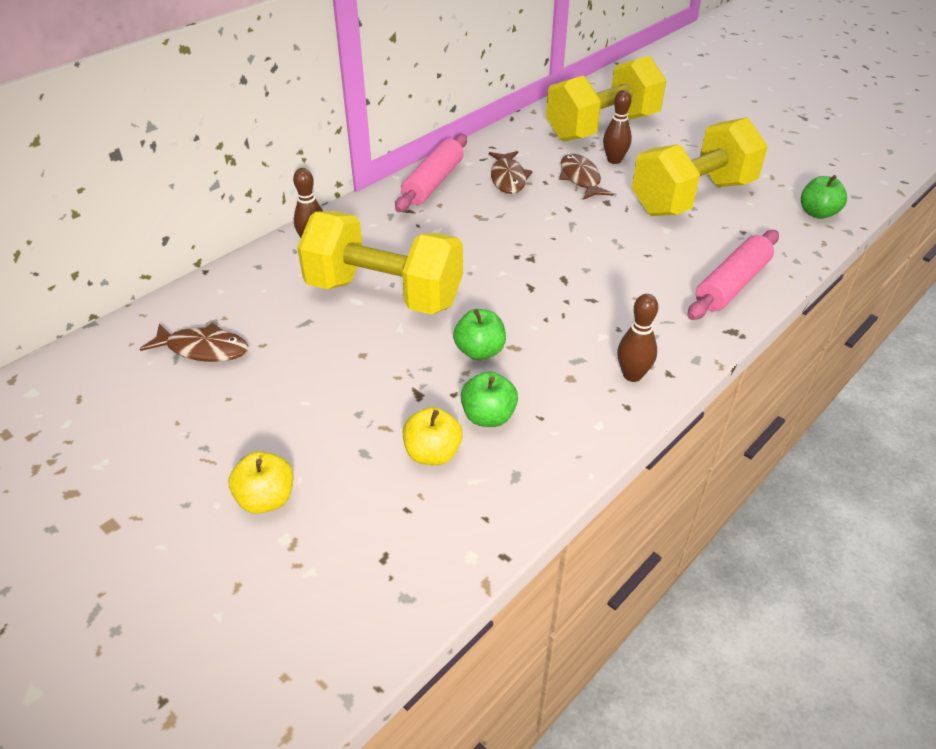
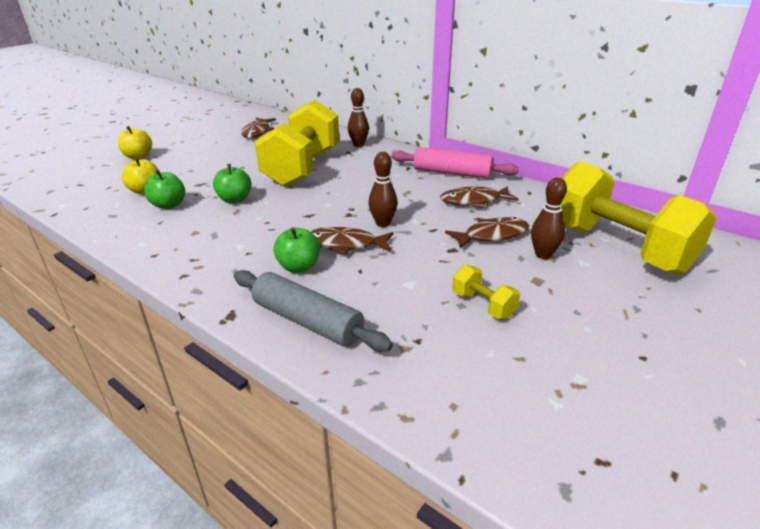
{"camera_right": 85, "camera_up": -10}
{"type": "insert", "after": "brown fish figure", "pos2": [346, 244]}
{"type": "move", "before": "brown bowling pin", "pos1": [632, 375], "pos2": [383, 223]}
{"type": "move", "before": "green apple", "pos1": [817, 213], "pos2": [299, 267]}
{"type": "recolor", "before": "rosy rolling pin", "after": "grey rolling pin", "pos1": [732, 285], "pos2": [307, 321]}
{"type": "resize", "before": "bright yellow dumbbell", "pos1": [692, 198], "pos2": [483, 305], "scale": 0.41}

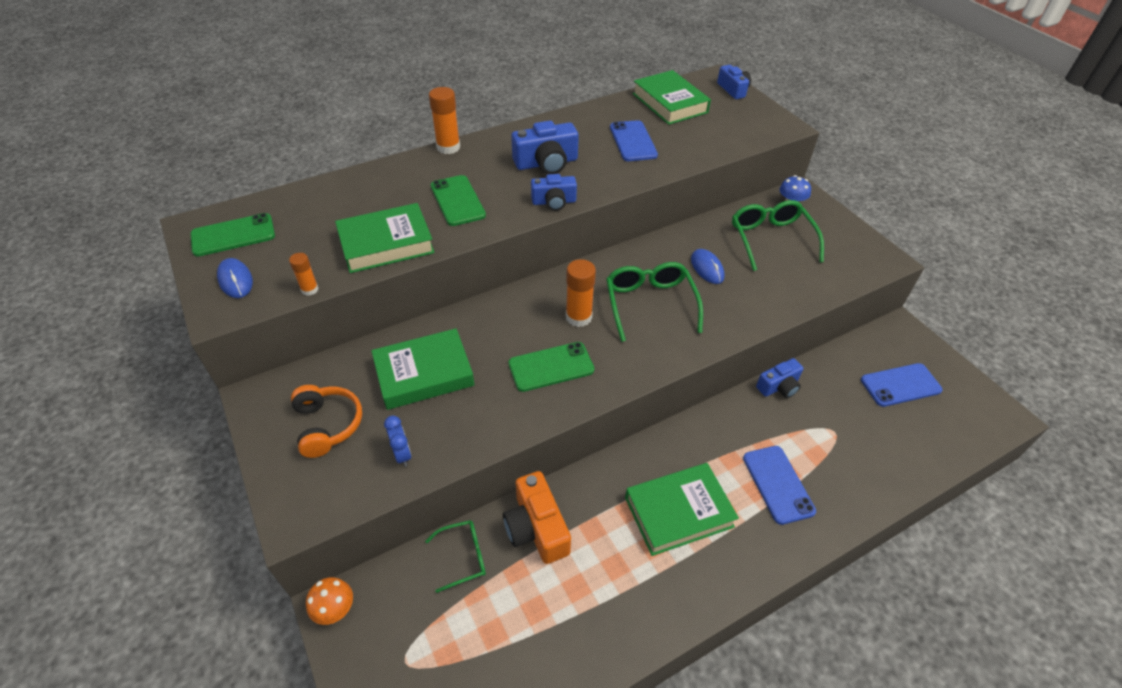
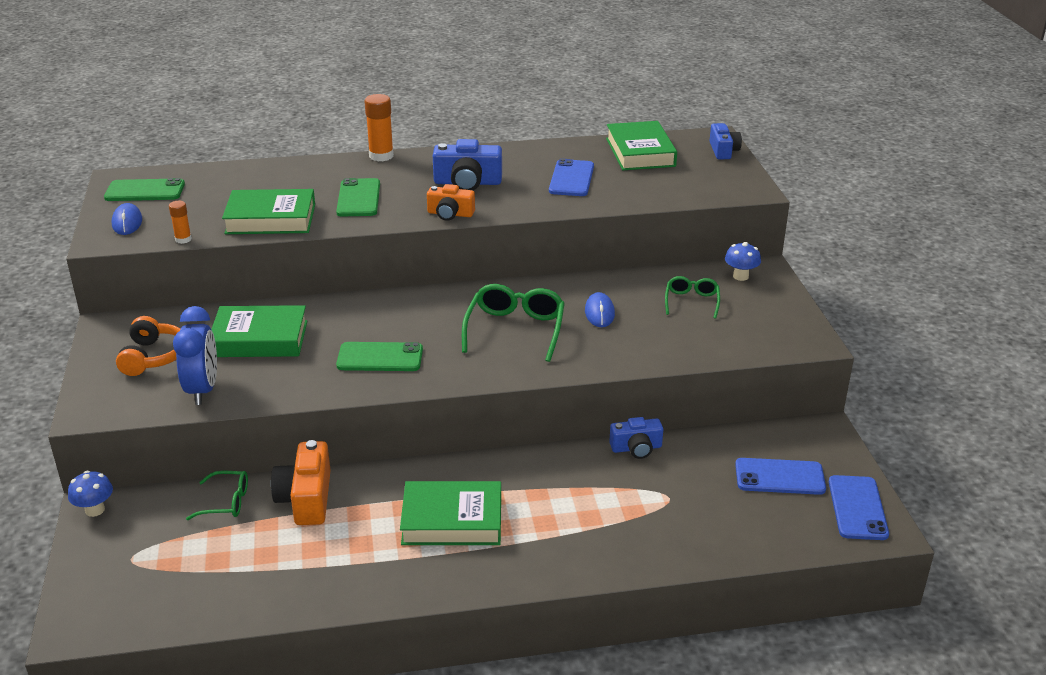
{"camera_right": 20, "camera_up": -15}
{"type": "delete", "before": "orange-coloured stick of glue", "pos1": [578, 317]}
{"type": "move", "before": "royal blue phone", "pos1": [778, 484], "pos2": [857, 508]}
{"type": "recolor", "before": "orange-coloured toadstool", "after": "royal blue toadstool", "pos1": [335, 610], "pos2": [95, 510]}
{"type": "recolor", "before": "royal blue compact camera", "after": "orange-coloured compact camera", "pos1": [554, 202], "pos2": [450, 214]}
{"type": "resize", "before": "royal blue alarm clock", "pos1": [402, 454], "pos2": [202, 390], "scale": 1.84}
{"type": "resize", "before": "green glasses", "pos1": [771, 239], "pos2": [691, 301], "scale": 0.58}

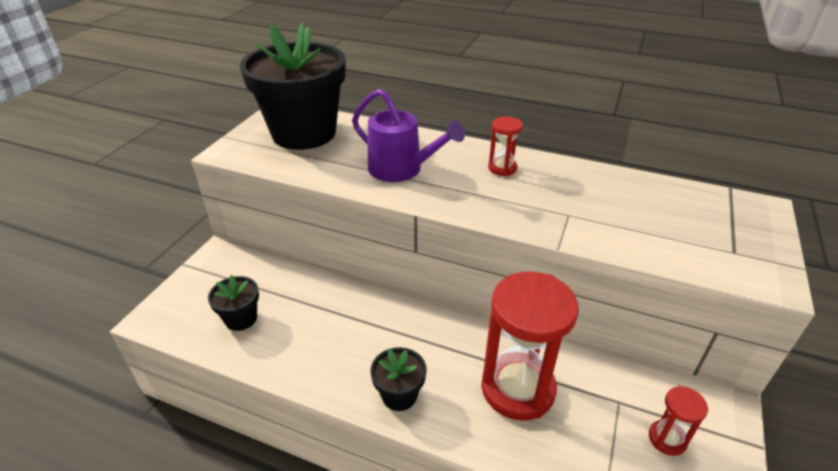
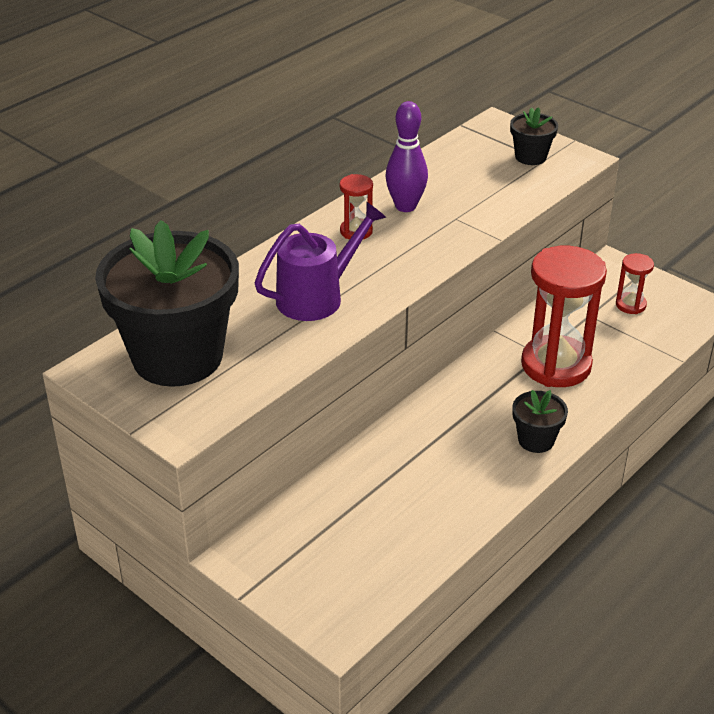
{"camera_right": -70, "camera_up": 0}
{"type": "insert", "after": "royal purple bowling pin", "pos2": [405, 206]}
{"type": "move", "before": "jet-black potted plant", "pos1": [241, 318], "pos2": [530, 157]}

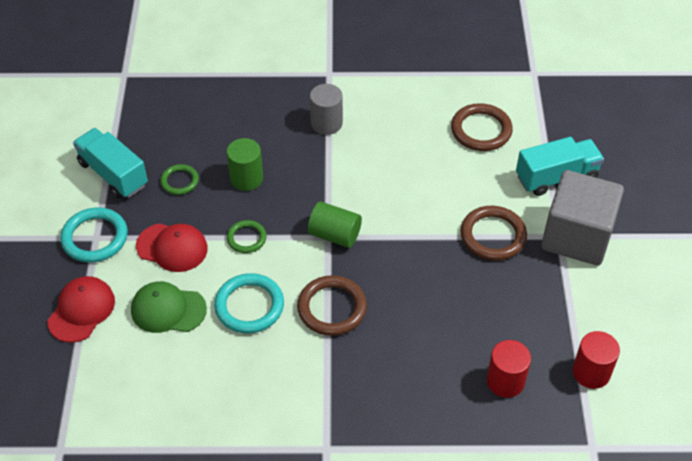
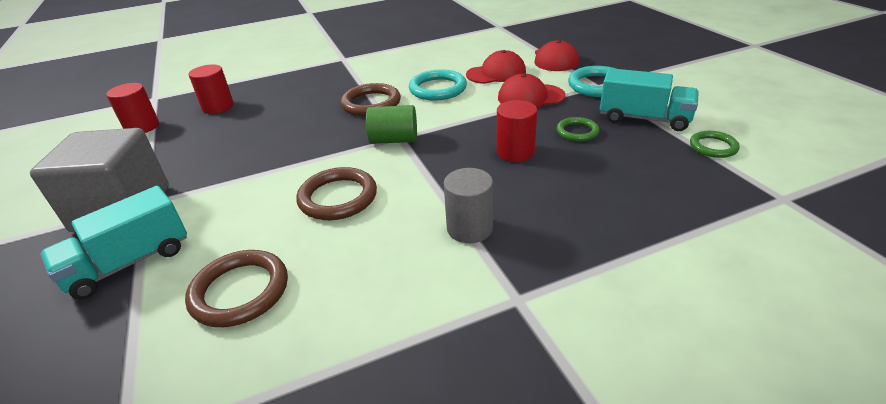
{"camera_right": 160, "camera_up": -15}
{"type": "move", "before": "green torus", "pos1": [246, 238], "pos2": [713, 147]}
{"type": "move", "before": "brown torus", "pos1": [493, 236], "pos2": [338, 197]}
{"type": "recolor", "before": "green peaked cap", "after": "red peaked cap", "pos1": [168, 309], "pos2": [496, 73]}
{"type": "recolor", "before": "green cylinder shape", "after": "red cylinder shape", "pos1": [246, 178], "pos2": [515, 152]}

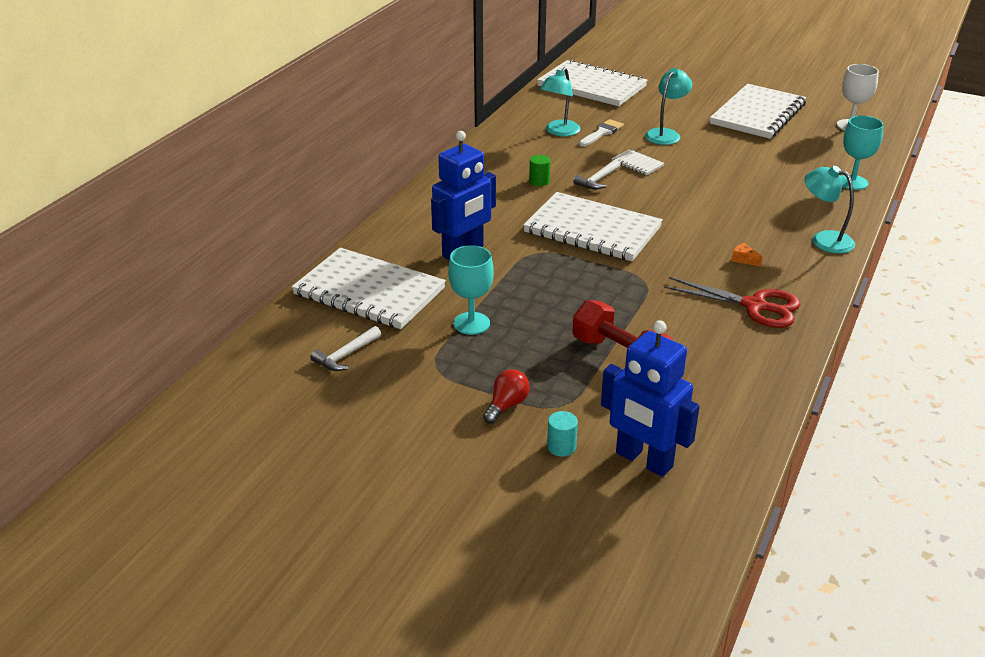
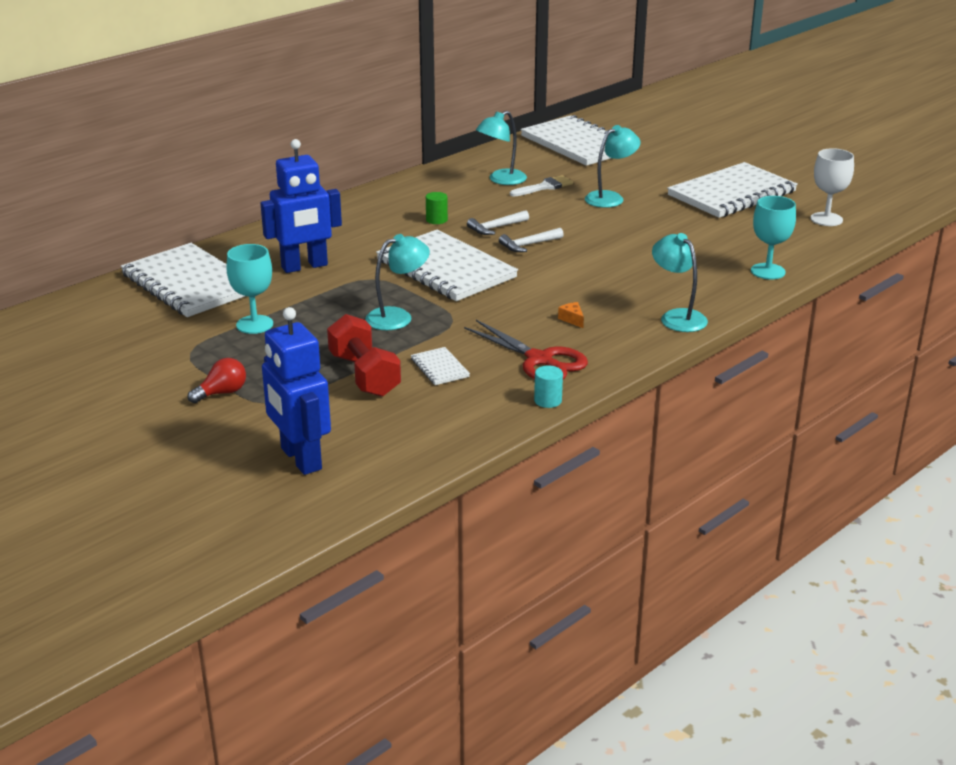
{"camera_right": 20, "camera_up": -5}
{"type": "insert", "after": "aqua desk lamp", "pos2": [398, 317]}
{"type": "move", "before": "snow-white hammer", "pos1": [346, 355], "pos2": [528, 245]}
{"type": "move", "before": "aqua cylinder shape", "pos1": [561, 446], "pos2": [548, 400]}
{"type": "move", "before": "snow-white exercise book", "pos1": [637, 164], "pos2": [439, 368]}

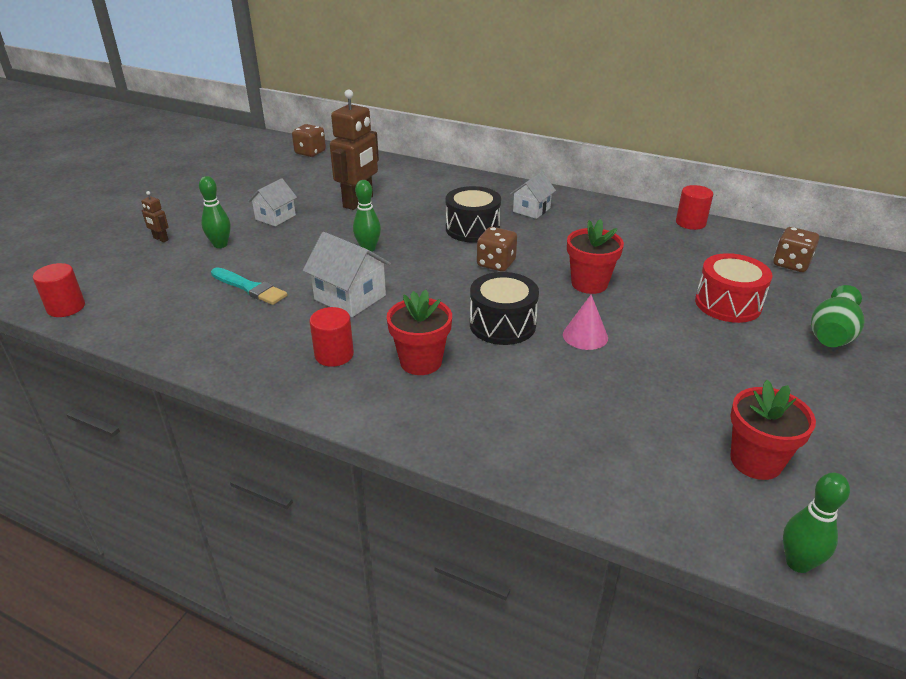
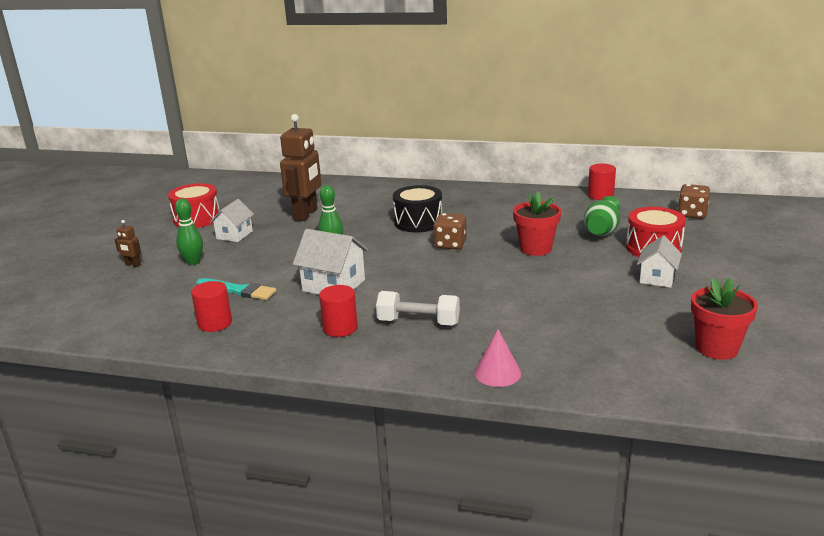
{"camera_right": -10, "camera_up": -10}
{"type": "delete", "before": "brown game die", "pos1": [310, 152]}
{"type": "delete", "before": "jet-black toy drum", "pos1": [502, 324]}
{"type": "delete", "before": "green bowling pin", "pos1": [798, 563]}
{"type": "insert", "after": "red toy drum", "pos2": [197, 219]}
{"type": "move", "before": "red cylinder shape", "pos1": [66, 307], "pos2": [215, 323]}
{"type": "move", "before": "snow-white cottage", "pos1": [531, 210], "pos2": [657, 278]}
{"type": "move", "before": "rosy cone shape", "pos1": [585, 336], "pos2": [497, 373]}
{"type": "move", "before": "green flower vase", "pos1": [831, 334], "pos2": [602, 230]}
{"type": "replace", "before": "red potted plant", "after": "snow-white dumbbell", "pos1": [421, 362], "pos2": [418, 322]}

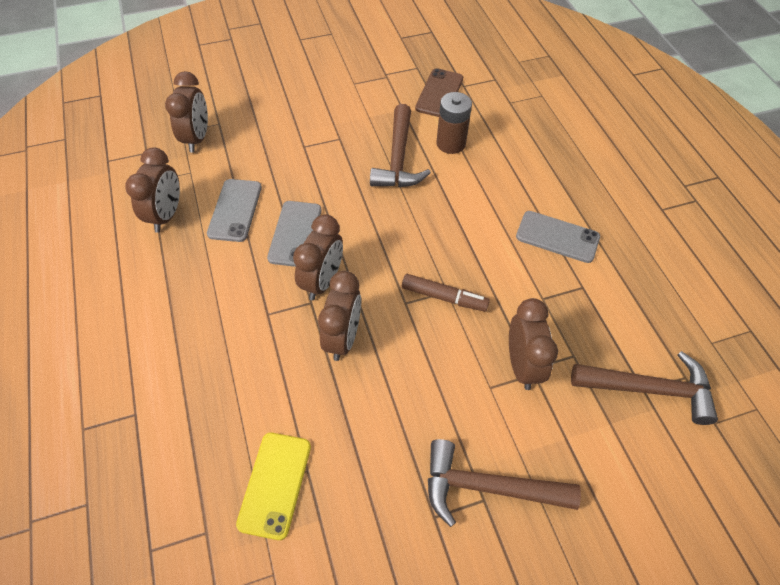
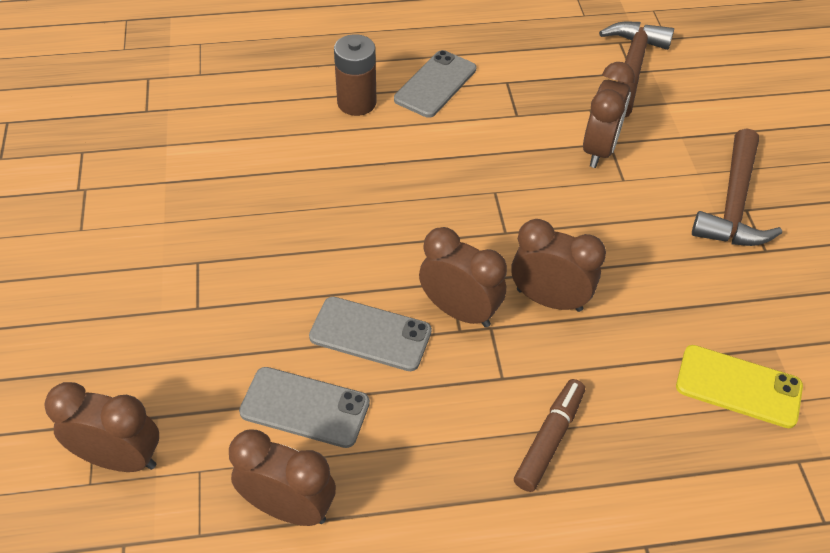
{"camera_right": -80, "camera_up": -5}
{"type": "delete", "before": "brown hammer", "pos1": [398, 158]}
{"type": "delete", "before": "brown phone", "pos1": [439, 93]}
{"type": "move", "before": "brown marker", "pos1": [444, 297], "pos2": [549, 439]}
{"type": "move", "before": "brown AA battery", "pos1": [450, 143], "pos2": [356, 103]}
{"type": "rotate", "before": "brown alarm clock", "pos1": [522, 365], "pos2": [599, 149], "turn": 105}

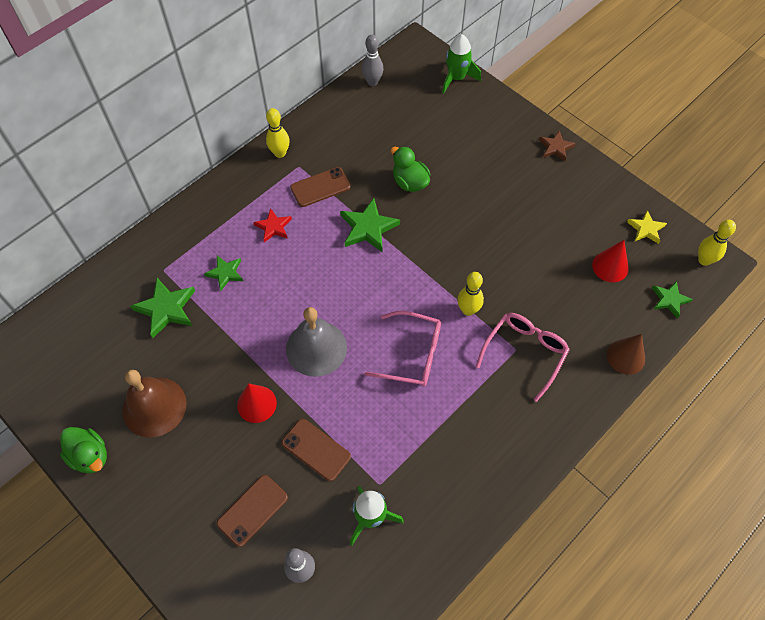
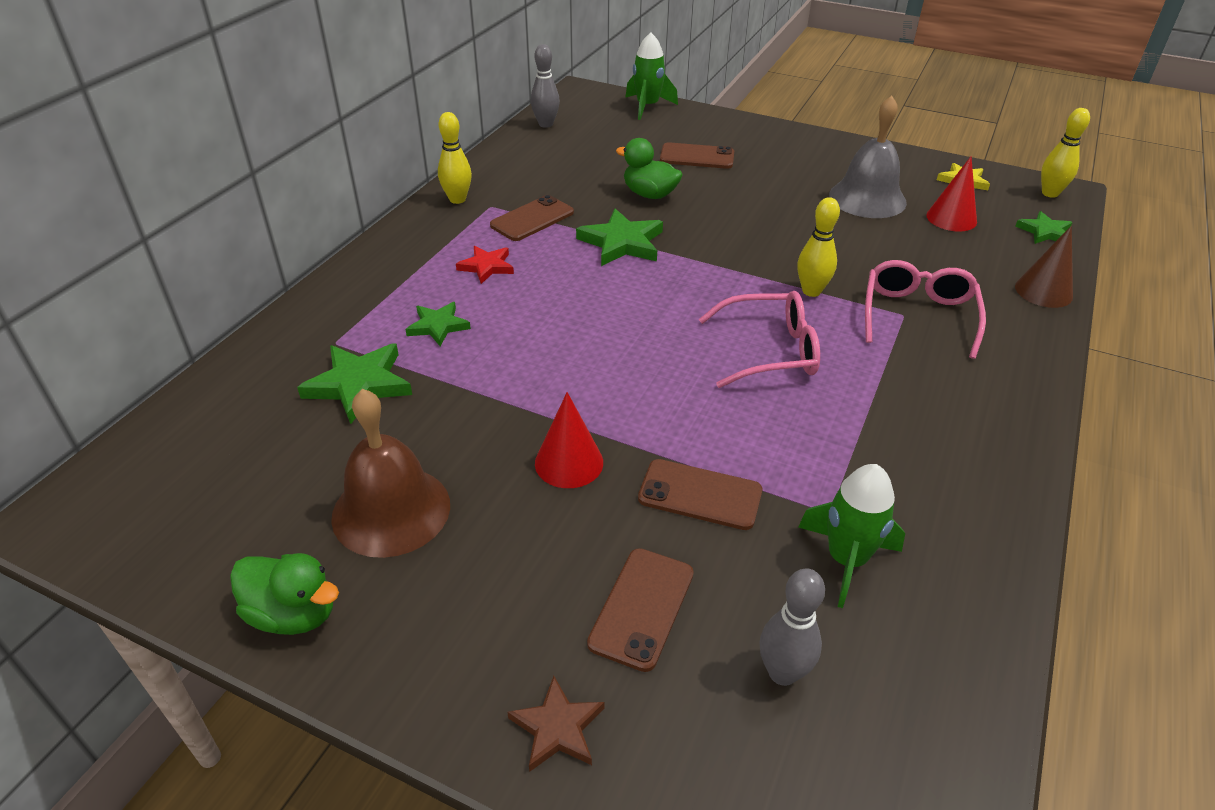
{"camera_right": -20, "camera_up": -20}
{"type": "insert", "after": "brown phone", "pos2": [697, 157]}
{"type": "move", "before": "grey hand bell", "pos1": [316, 348], "pos2": [867, 198]}
{"type": "move", "before": "brown star", "pos1": [556, 147], "pos2": [557, 728]}

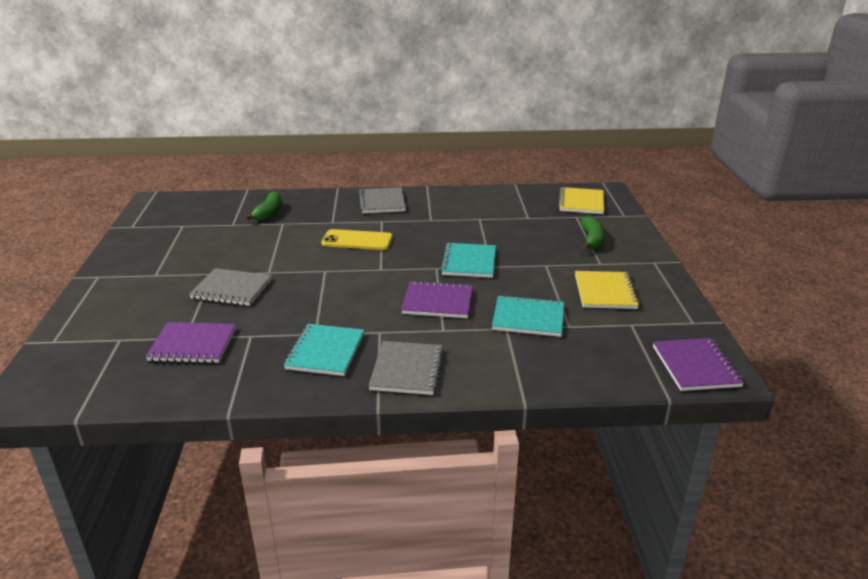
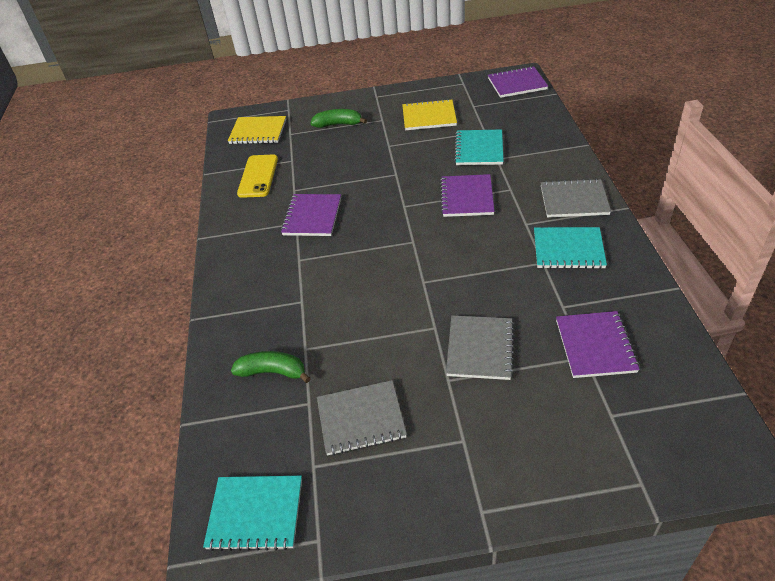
{"camera_right": -90, "camera_up": 15}
{"type": "insert", "after": "royal purple exercise book", "pos2": [312, 216]}
{"type": "move", "before": "bright yellow phone", "pos1": [357, 240], "pos2": [258, 176]}
{"type": "move", "before": "grey exercise book", "pos1": [382, 202], "pos2": [361, 419]}
{"type": "move", "before": "aqua exercise book", "pos1": [469, 262], "pos2": [255, 514]}

